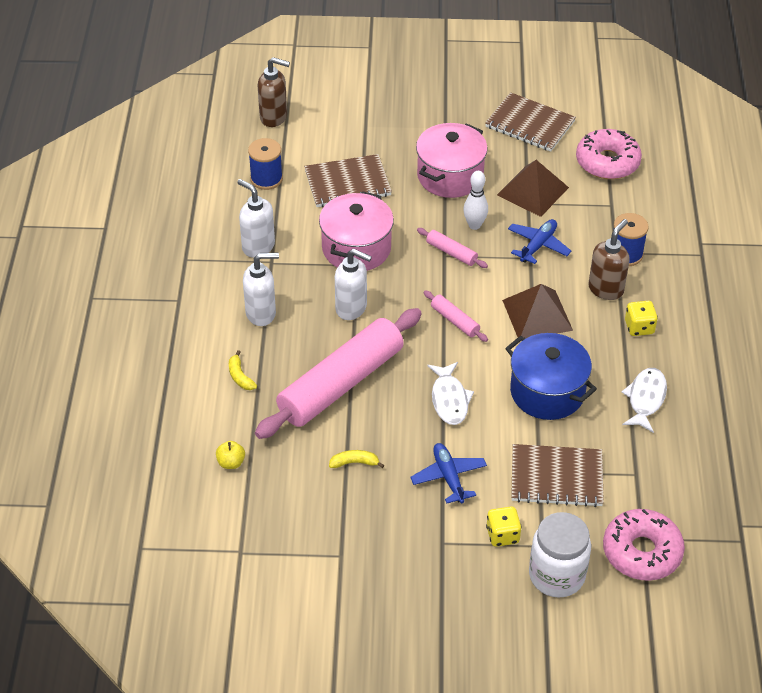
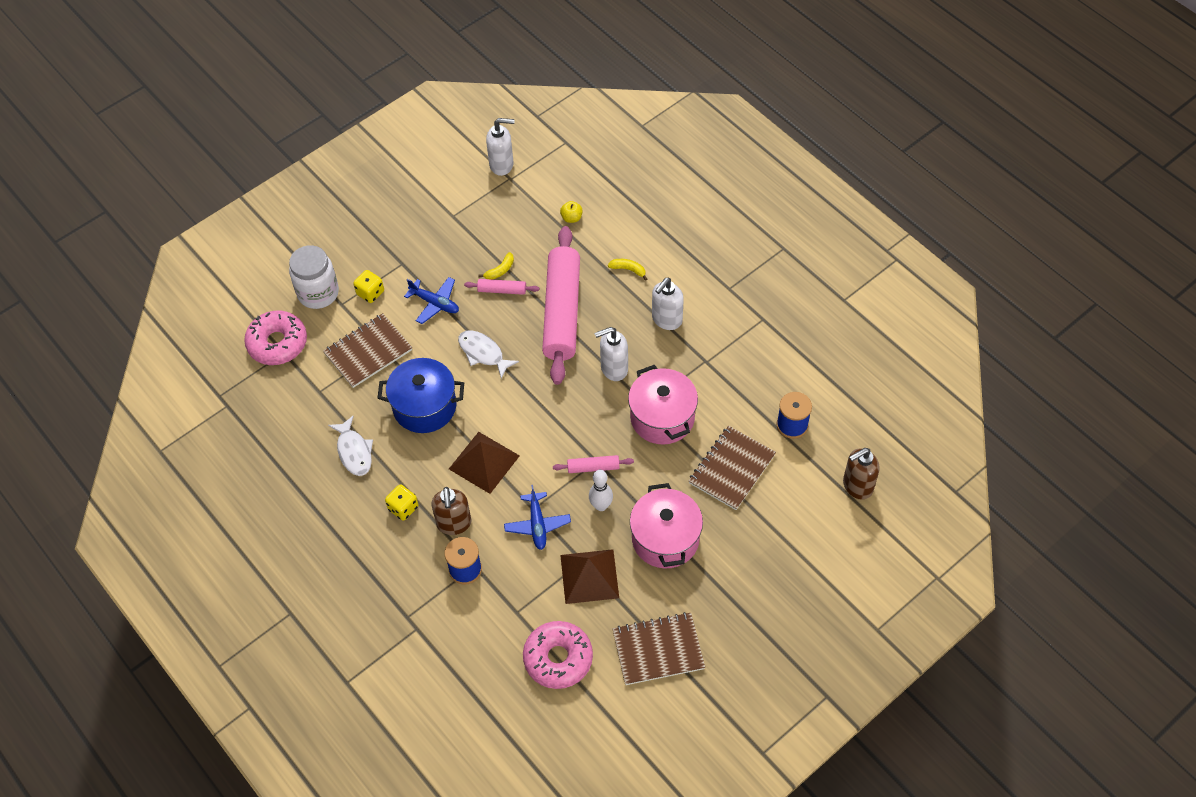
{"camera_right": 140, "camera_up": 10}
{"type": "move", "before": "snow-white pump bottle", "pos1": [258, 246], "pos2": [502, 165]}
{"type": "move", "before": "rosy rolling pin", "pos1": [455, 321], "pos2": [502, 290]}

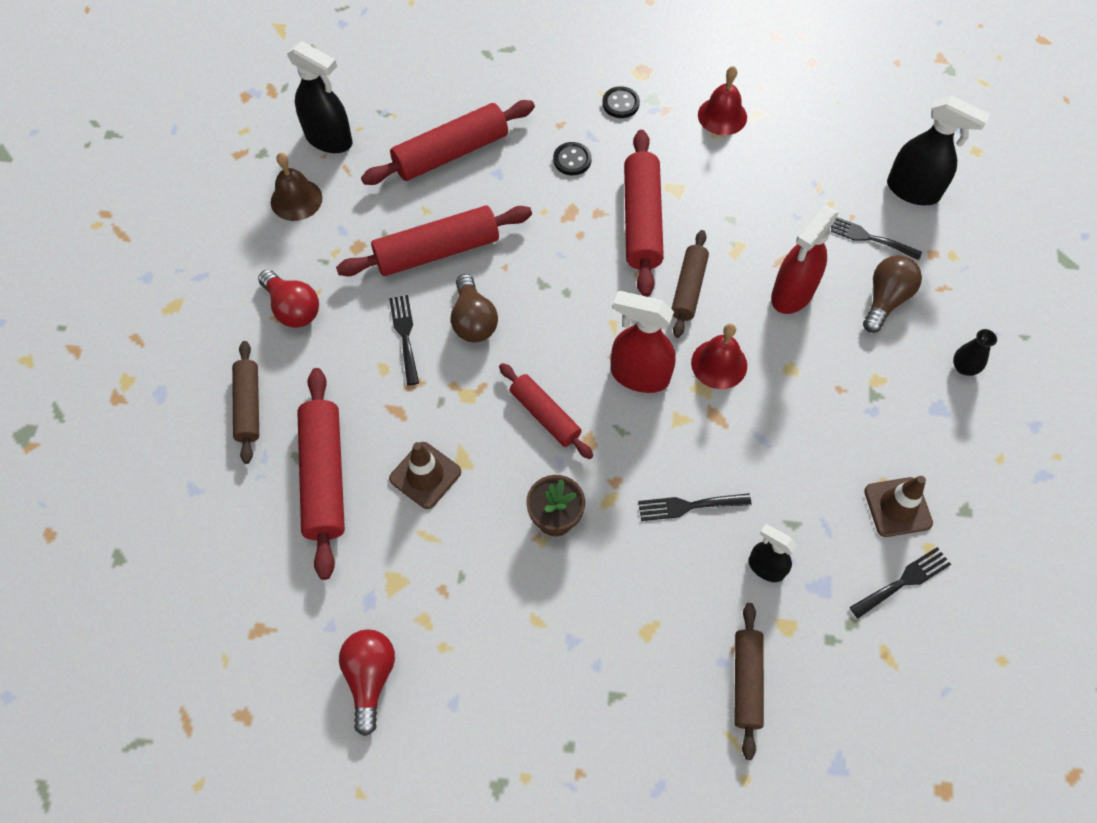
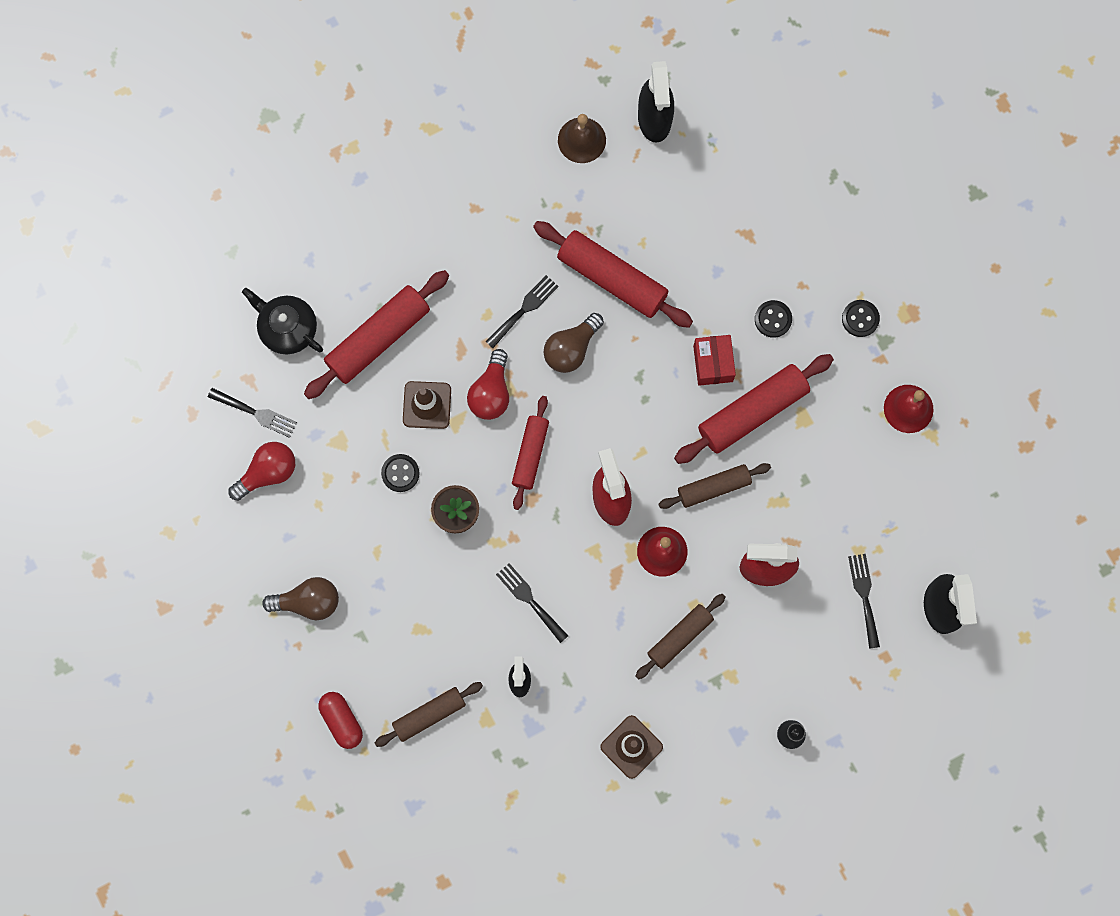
{"camera_right": 55, "camera_up": 15}
{"type": "delete", "before": "red rolling pin", "pos1": [451, 153]}
{"type": "insert", "after": "jet-black teapot", "pos2": [287, 328]}
{"type": "insert", "after": "red pill", "pos2": [341, 721]}
{"type": "insert", "after": "jet-black button", "pos2": [400, 473]}
{"type": "insert", "after": "red parcel", "pos2": [713, 363]}
{"type": "move", "before": "brown rolling pin", "pos1": [248, 406], "pos2": [679, 637]}
{"type": "move", "before": "red lightbulb", "pos1": [293, 308], "pos2": [491, 392]}
{"type": "move", "before": "jet-black table fork", "pos1": [904, 581], "pos2": [256, 413]}
{"type": "move", "before": "brown lightbulb", "pos1": [885, 300], "pos2": [308, 602]}

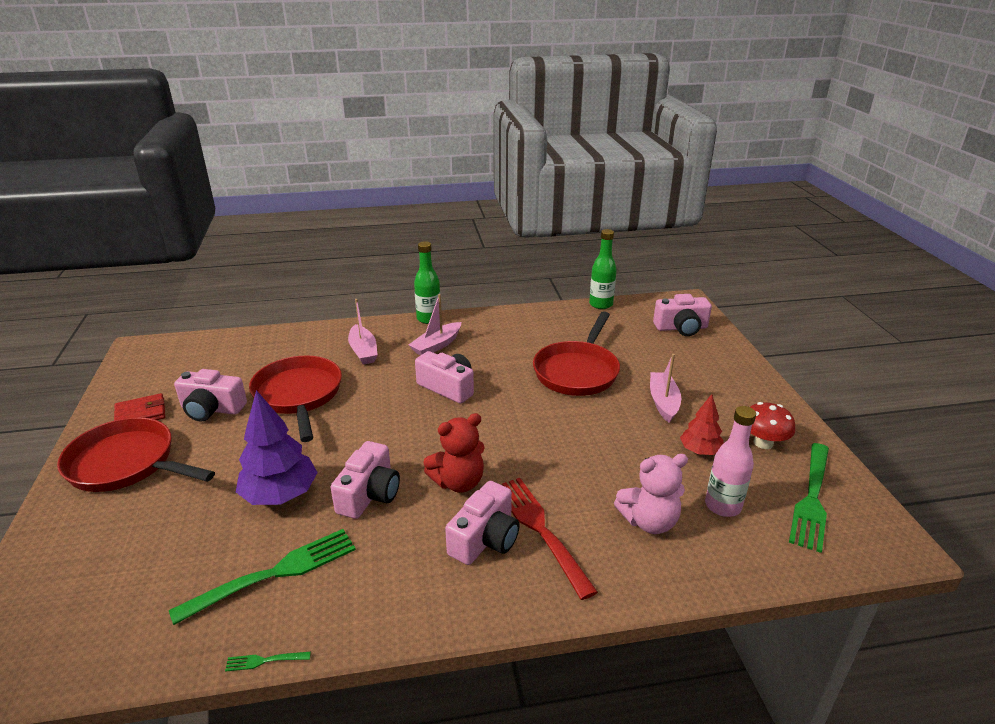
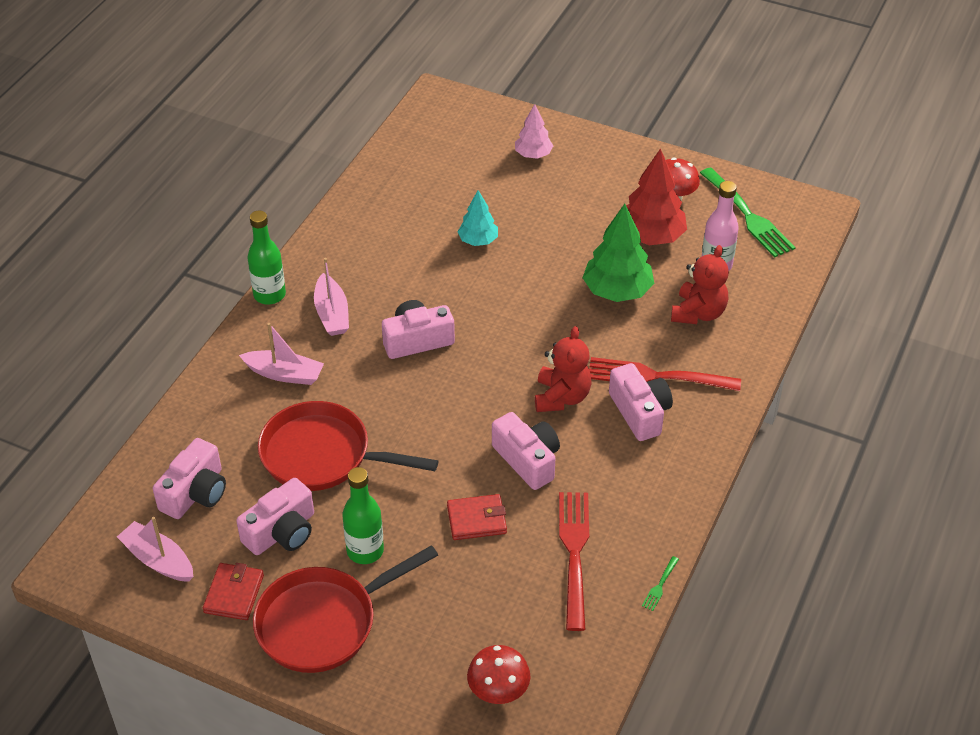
{"camera_right": -55, "camera_up": 15}
{"type": "insert", "after": "red toadstool", "pos2": [498, 691]}
{"type": "insert", "after": "rosy fir tree", "pos2": [533, 154]}
{"type": "insert", "after": "green fir tree", "pos2": [617, 291]}
{"type": "move", "before": "green flask", "pos1": [601, 304], "pos2": [365, 551]}
{"type": "move", "before": "rosy boat", "pos1": [663, 402], "pos2": [158, 560]}
{"type": "move", "before": "rosy compact camera", "pos1": [681, 328], "pos2": [195, 493]}
{"type": "replace", "before": "royal purple fir tree", "after": "red billfold", "pos1": [280, 495], "pos2": [476, 519]}
{"type": "replace", "before": "red skillet", "after": "aqua fir tree", "pos1": [577, 371], "pos2": [478, 241]}
{"type": "recolor", "before": "green table fork", "after": "red table fork", "pos1": [273, 574], "pos2": [574, 554]}
{"type": "recolor", "before": "rosy stuffed bear", "after": "red stuffed bear", "pos1": [649, 521], "pos2": [698, 313]}
{"type": "resize", "before": "red fir tree", "pos1": [700, 451], "pos2": [651, 237], "scale": 1.68}

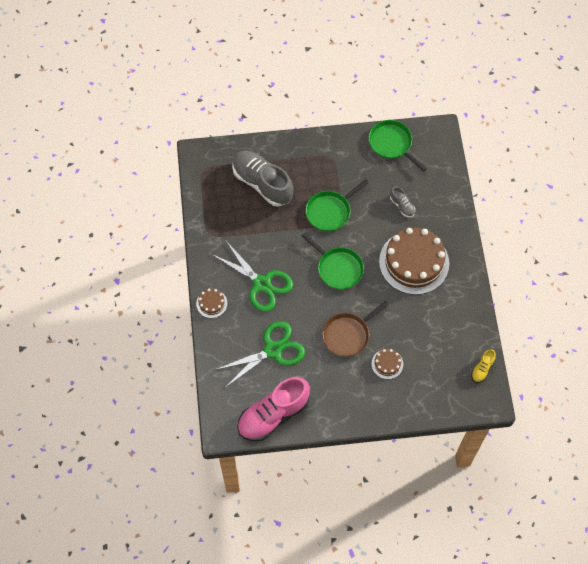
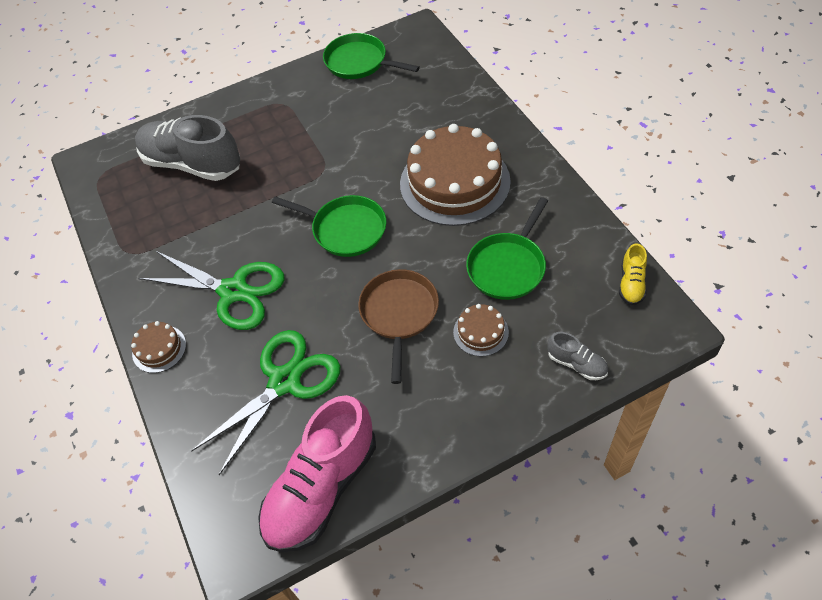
{"camera_right": -15, "camera_up": -10}
{"type": "move", "before": "green skillet", "pos1": [330, 212], "pos2": [508, 267]}
{"type": "move", "before": "grey sneaker", "pos1": [402, 206], "pos2": [576, 364]}
{"type": "rotate", "before": "brown skillet", "pos1": [348, 335], "pos2": [399, 313], "turn": 150}

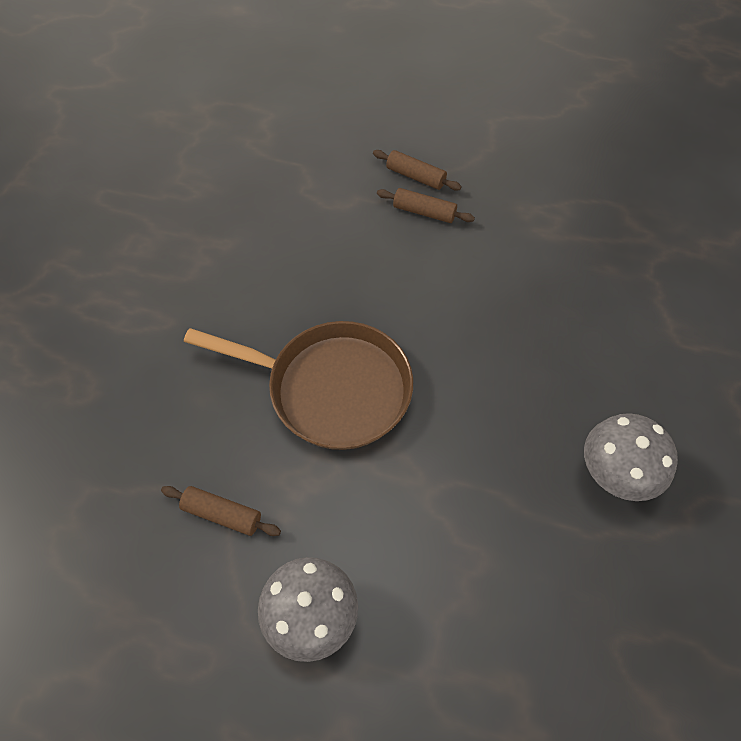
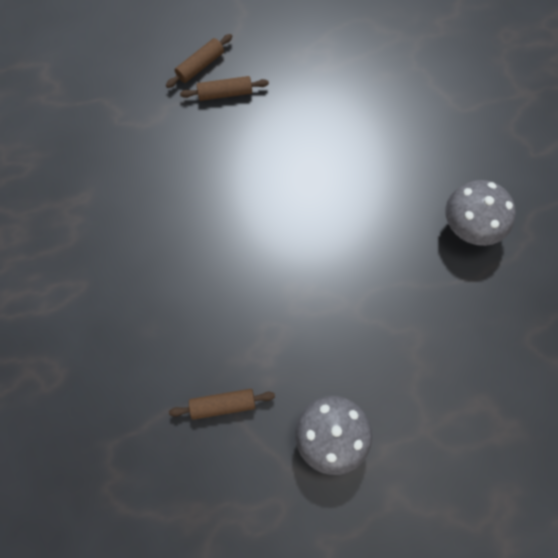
{"camera_right": -30, "camera_up": 10}
{"type": "delete", "before": "brown skillet", "pos1": [331, 389]}
{"type": "rotate", "before": "brown rolling pin", "pos1": [415, 176], "pos2": [200, 66], "turn": -45}

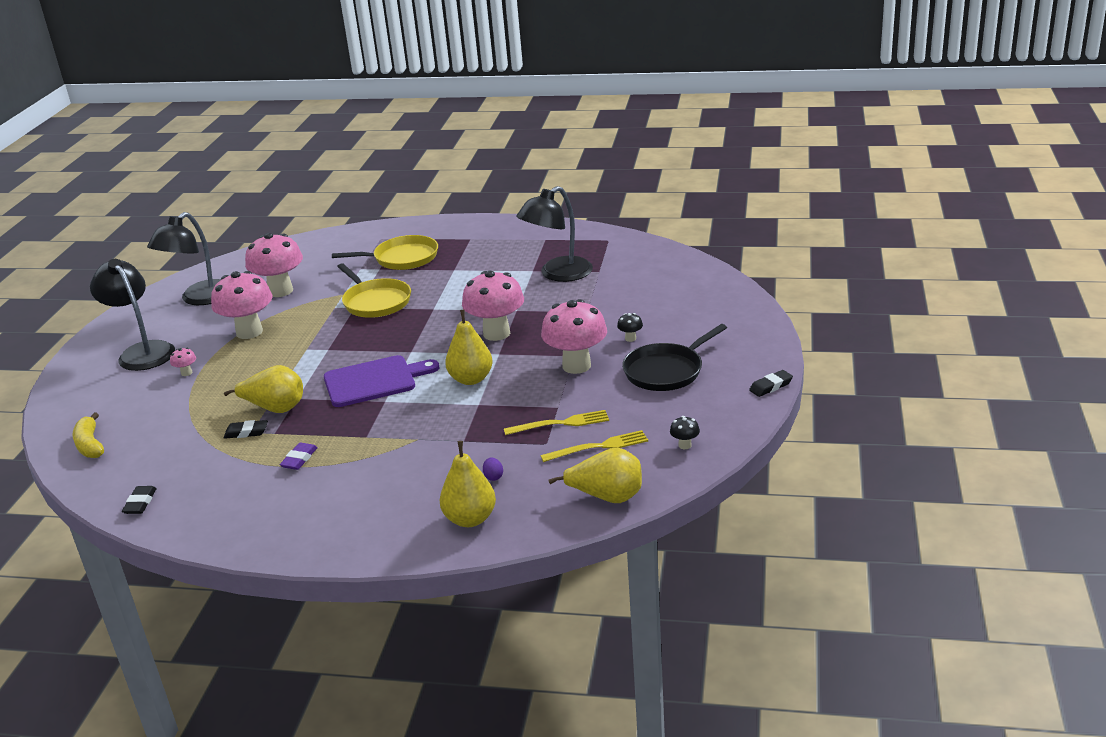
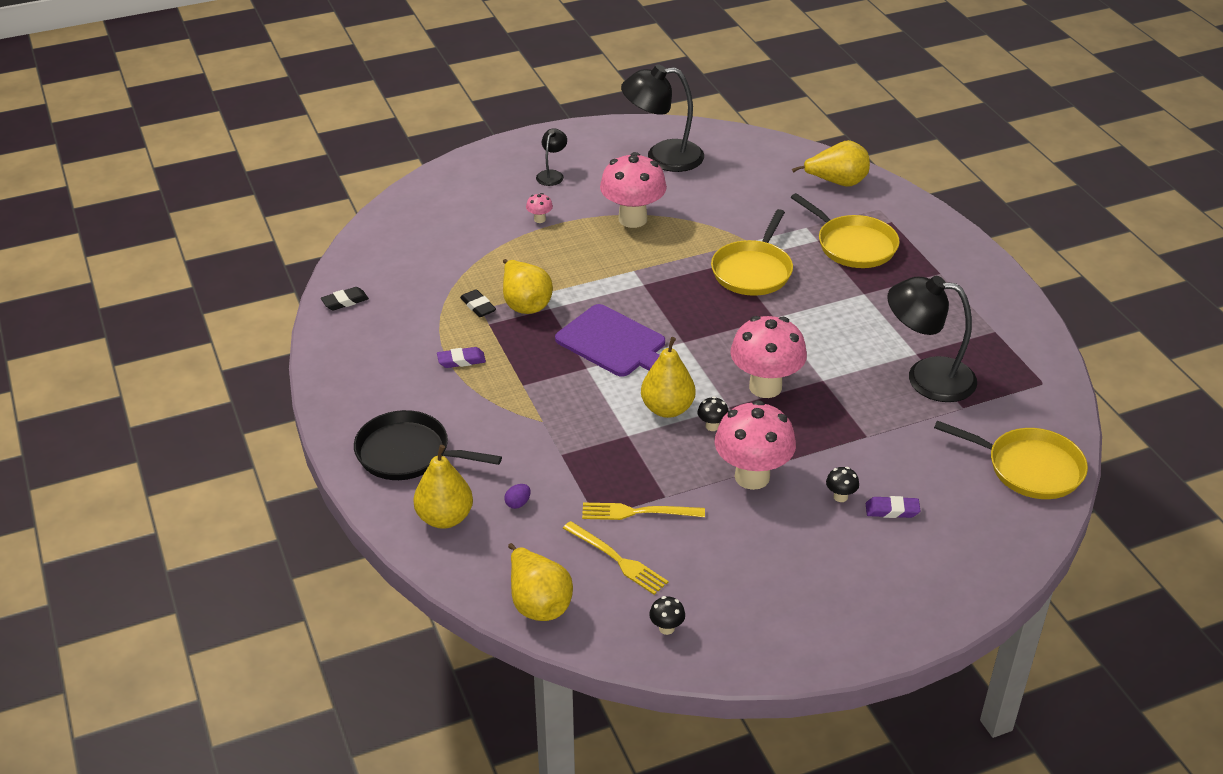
{"camera_right": 55, "camera_up": 10}
{"type": "delete", "before": "bright yellow banana", "pos1": [90, 444]}
{"type": "delete", "before": "rosy toadstool", "pos1": [280, 291]}
{"type": "delete", "before": "jet-black pencil eraser", "pos1": [771, 386]}
{"type": "insert", "after": "jet-black toadstool", "pos2": [712, 426]}
{"type": "insert", "after": "bright yellow toy pear", "pos2": [837, 182]}
{"type": "insert", "after": "royal purple pencil eraser", "pos2": [892, 510]}
{"type": "insert", "after": "bright yellow skillet", "pos2": [1029, 468]}
{"type": "move", "before": "jet-black skillet", "pos1": [666, 371], "pos2": [408, 453]}
{"type": "rotate", "before": "bright yellow table fork", "pos1": [561, 423], "pos2": [637, 512], "turn": 135}
{"type": "resize", "before": "jet-black desk lamp", "pos1": [142, 352], "pos2": [552, 175], "scale": 0.48}

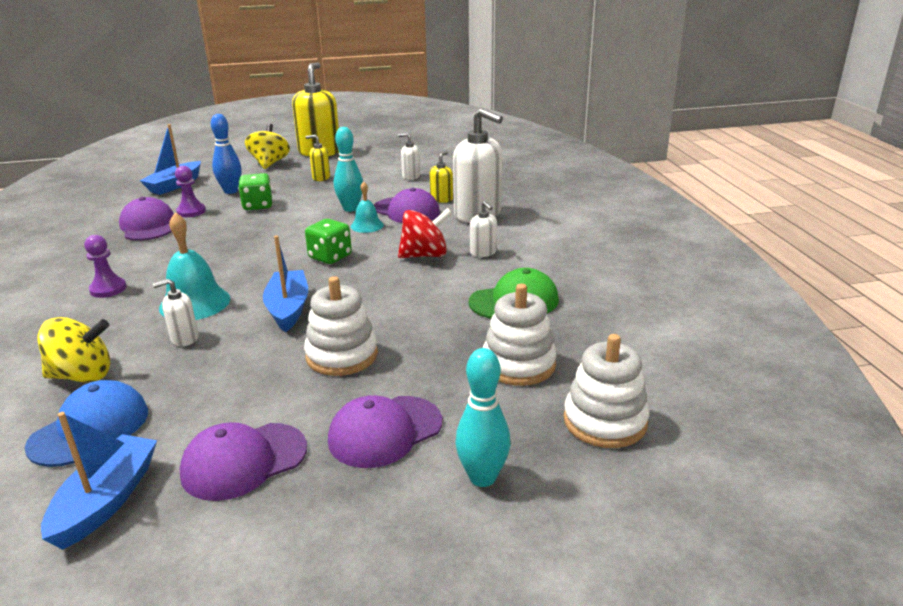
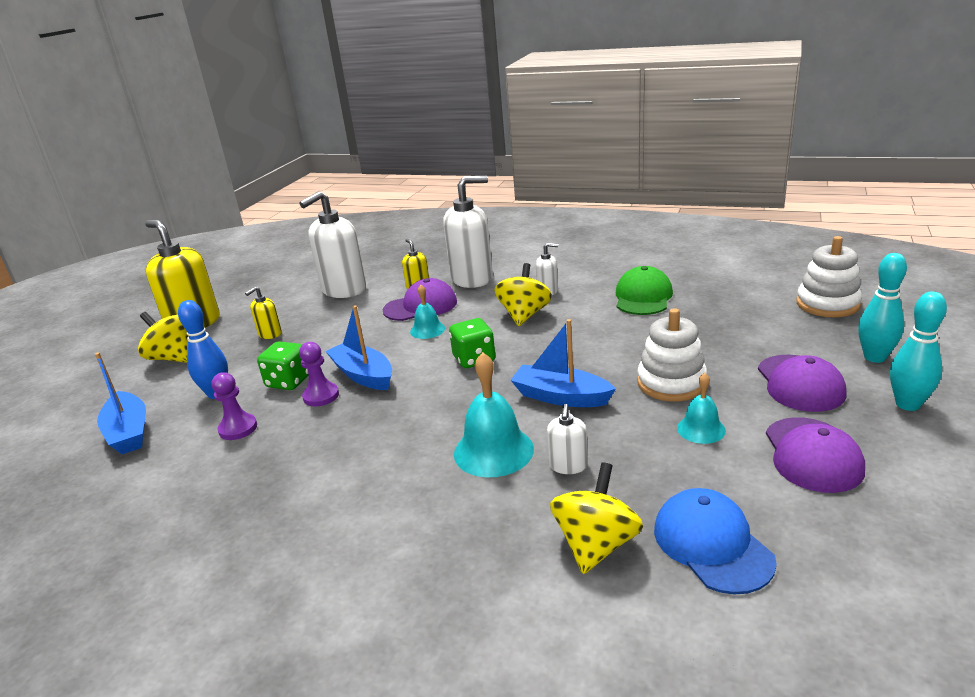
{"camera_right": -55, "camera_up": 0}
{"type": "delete", "before": "royal purple peaked cap", "pos1": [148, 226]}
{"type": "delete", "before": "snow-white ring stacker", "pos1": [518, 364]}
{"type": "insert", "after": "aqua hand bell", "pos2": [701, 429]}
{"type": "move", "before": "royal blue boat", "pos1": [106, 500], "pos2": [363, 375]}
{"type": "move", "before": "royal purple pawn", "pos1": [108, 289], "pos2": [321, 396]}
{"type": "move", "before": "aqua bowling pin", "pos1": [350, 208], "pos2": [907, 404]}
{"type": "recolor", "before": "red toy top", "after": "bright yellow toy top", "pos1": [425, 255], "pos2": [524, 315]}
{"type": "resize", "before": "snow-white pump bottle", "pos1": [411, 176], "pos2": [343, 290], "scale": 2.13}

